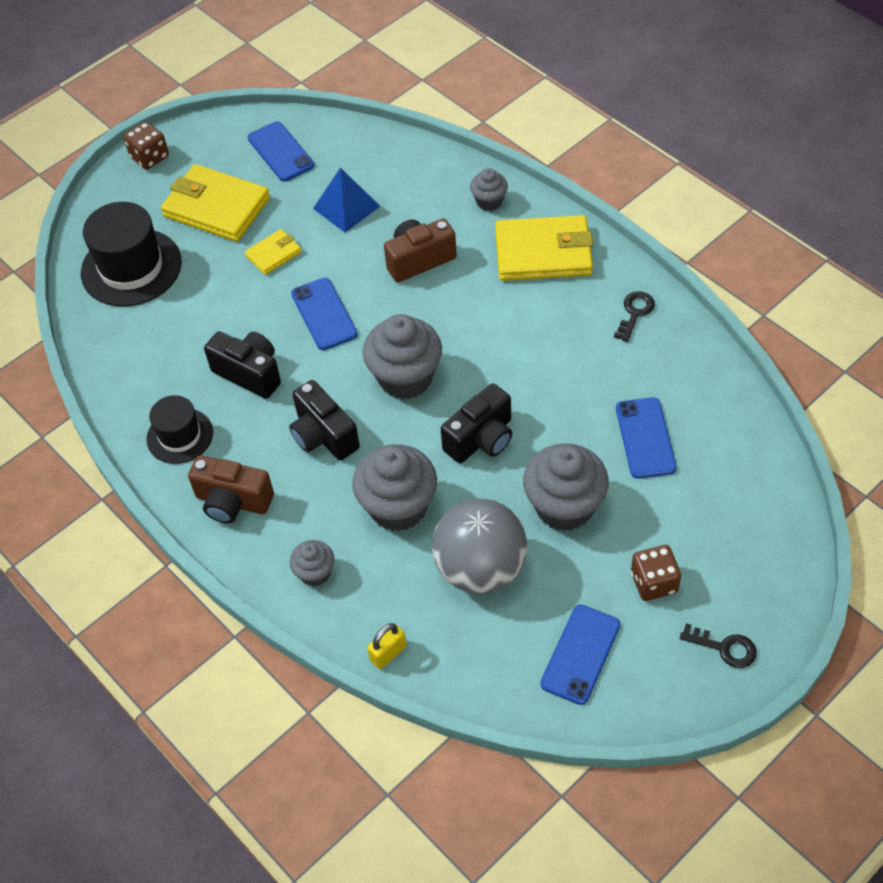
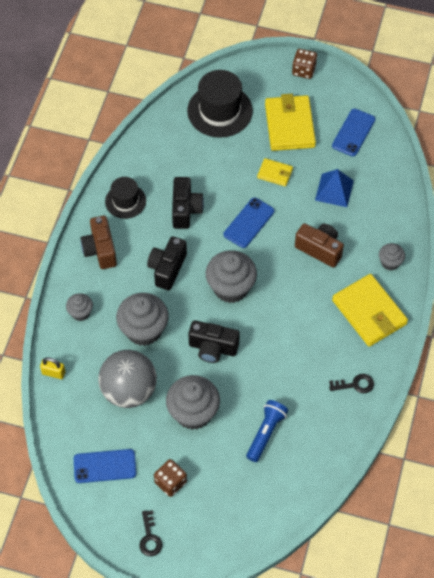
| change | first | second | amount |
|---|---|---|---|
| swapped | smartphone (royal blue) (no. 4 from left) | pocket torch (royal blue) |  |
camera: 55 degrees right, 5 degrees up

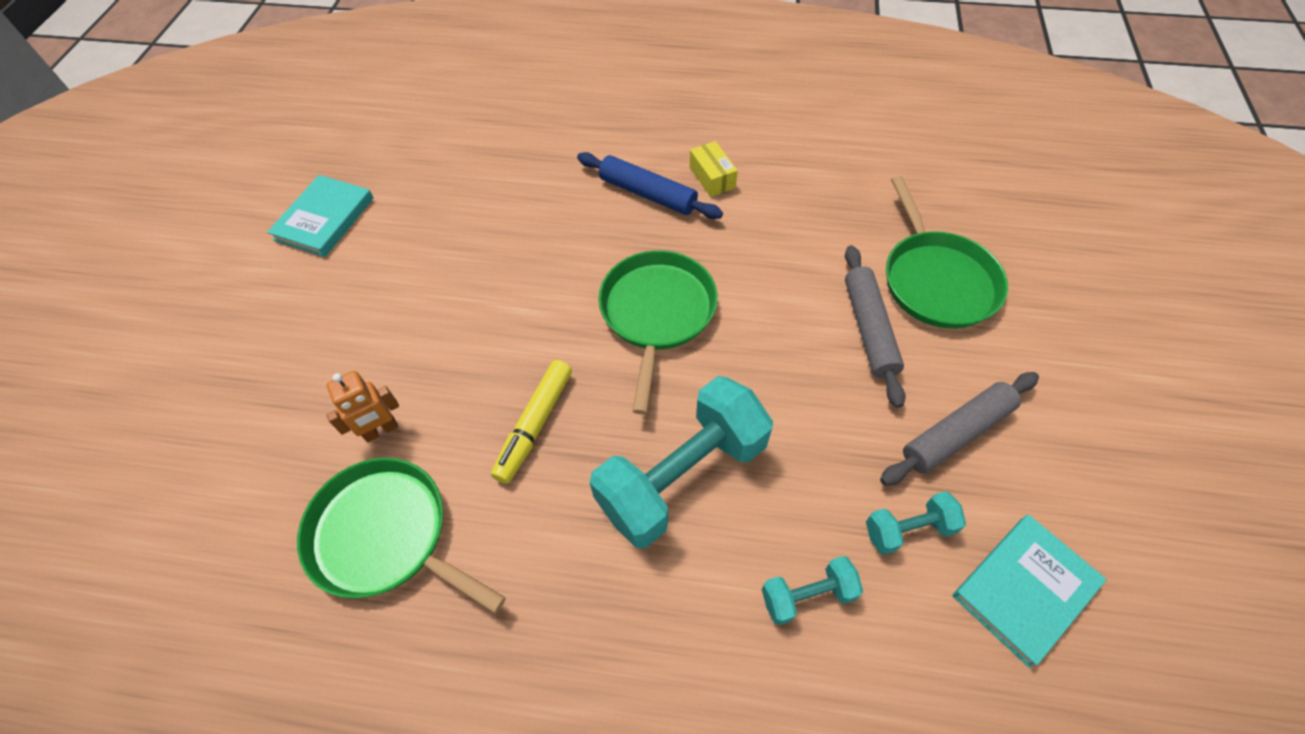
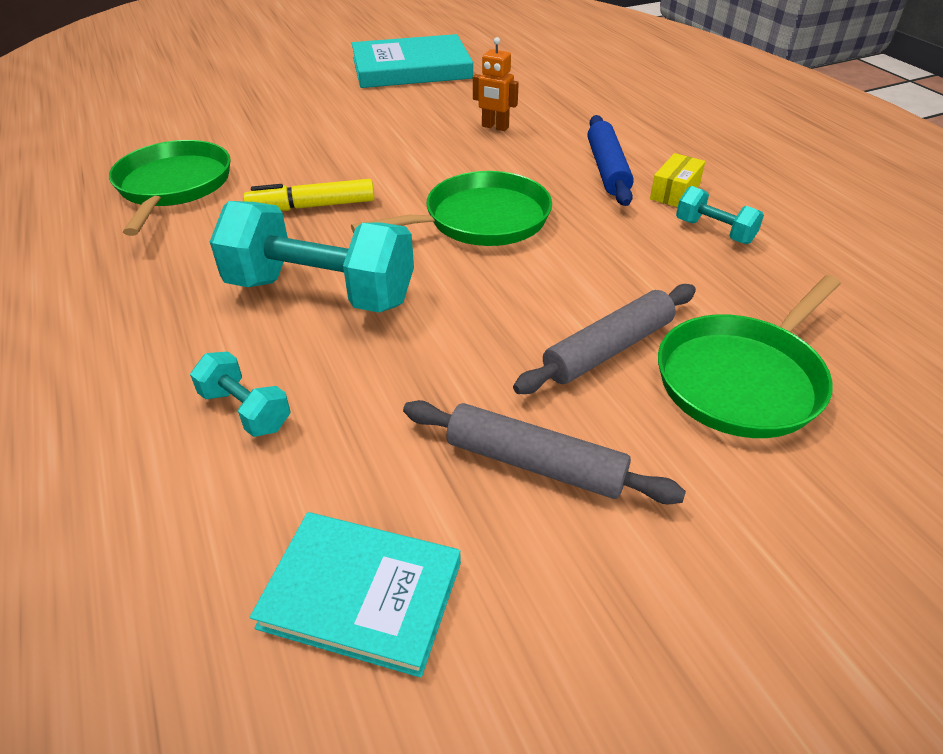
| change | first | second | amount |
|---|---|---|---|
| scaled | hardback (teal) (no. 1 from left in the first image) | hardback (teal) (no. 2 from left) | x1.57 |
| shifted | toy robot (orange-coloured) |  |  |
| shifted | free weight (teal) (no. 3 from left) |  |  |
camera: 55 degrees right, 15 degrees down

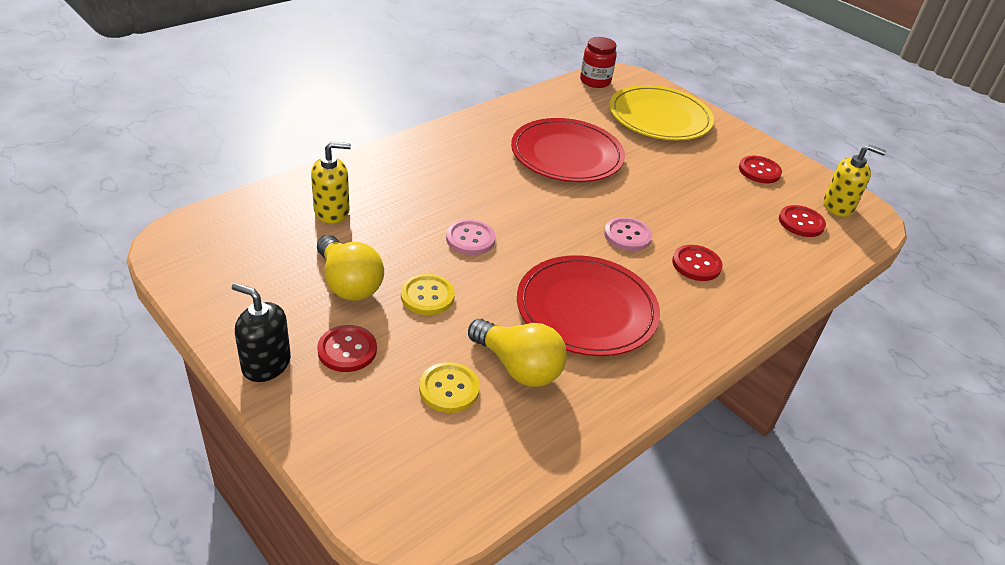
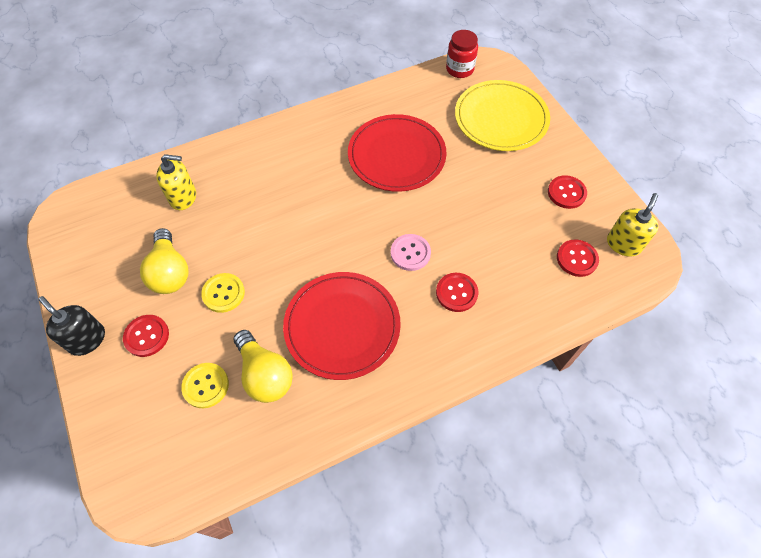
| change | first | second | amount |
|---|---|---|---|
| rotated | soap pump (bright yellow) (no. 2 from left) |  | 90 degrees counterclockwise |
| gone | sewing button (rose-pink) (no. 1 from left) |  |  |
camera: 20 degrees right, 20 degrees up

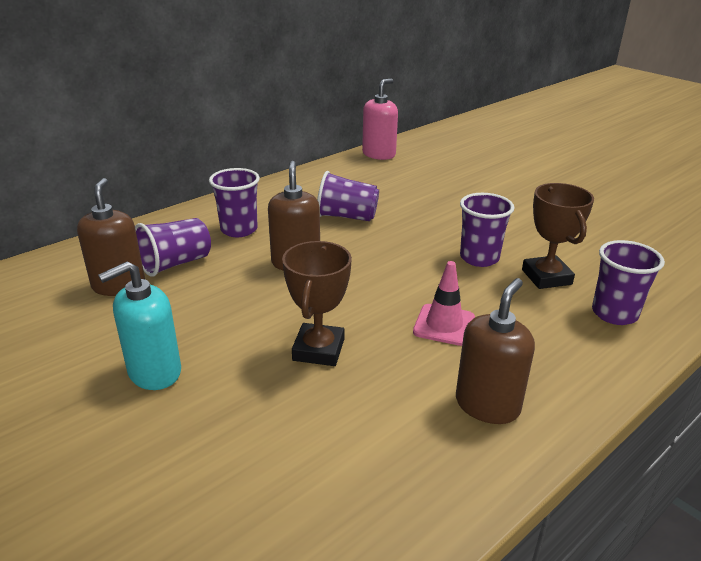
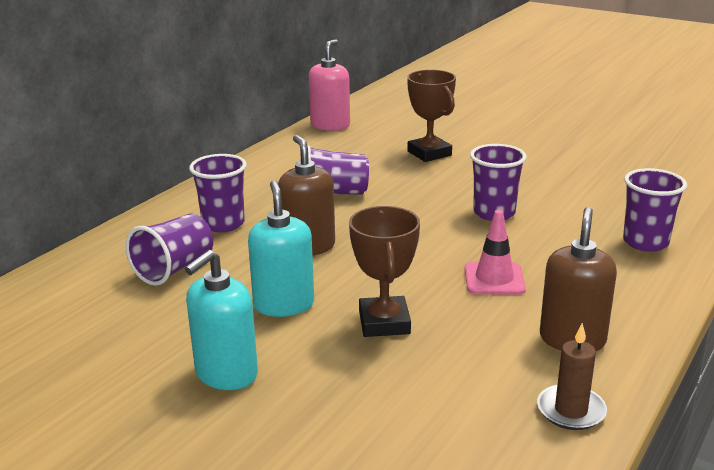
| change | first | second | amount |
|---|---|---|---|
| new |  | soap pump (teal) (no. 2 from left) |  |
| shifted | award cup (dark brown) (no. 2 from left) |  |  |
| new |  | pillar candle (dark brown) |  |
| gone | soap pump (dark brown) (no. 1 from left) |  |  |
camera: 15 degrees left, 5 degrees down

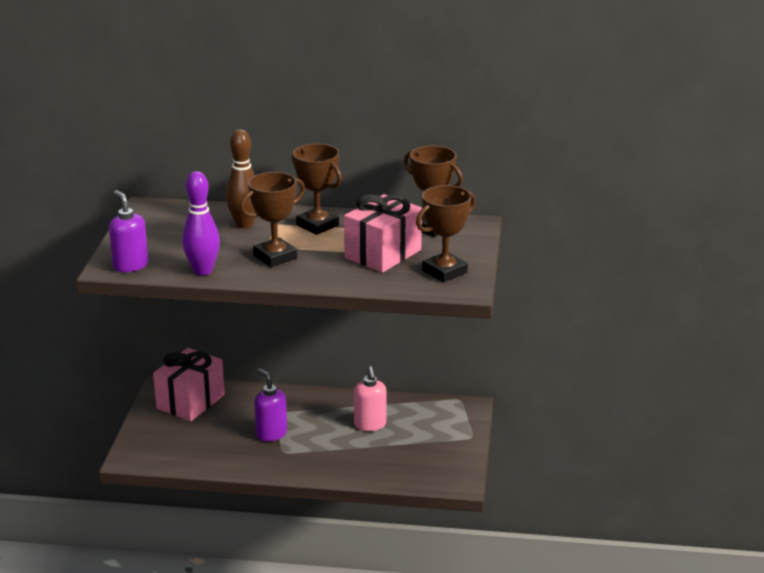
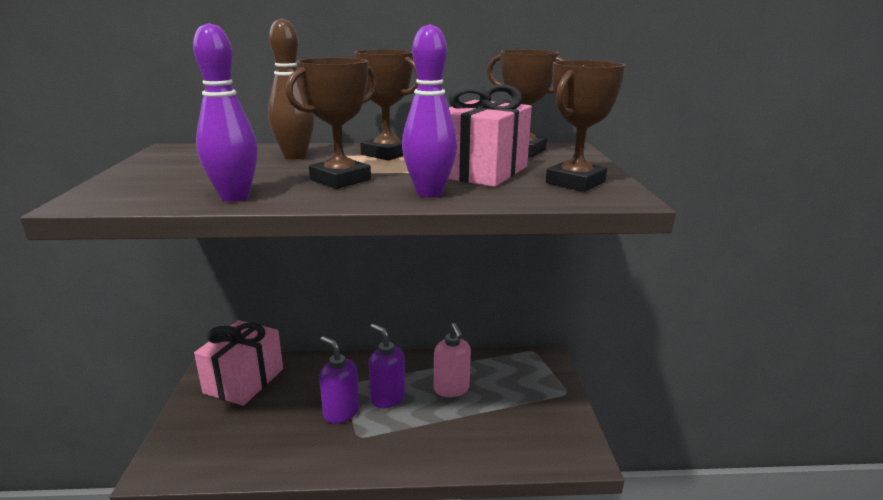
| change | first | second | amount |
|---|---|---|---|
| shifted | soap pump (royal purple) (no. 1 from left in the first image) | soap pump (royal purple) (no. 2 from left) |  |
| new |  | bowling pin (royal purple) (no. 2 from left) |  |
camera: 10 degrees left, 5 degrees down

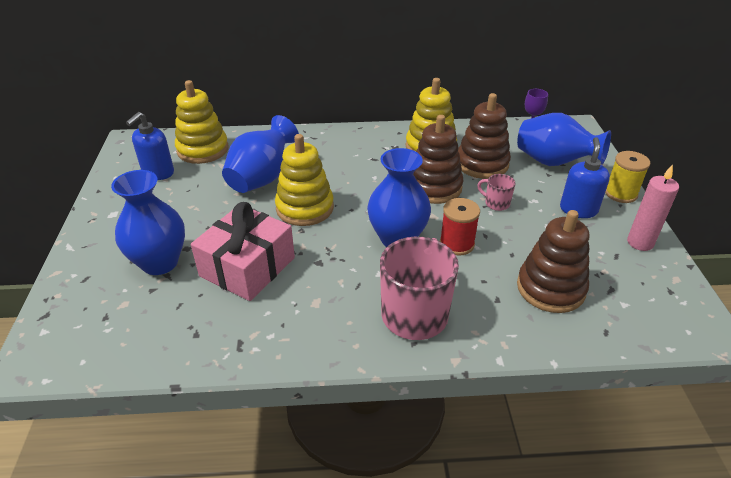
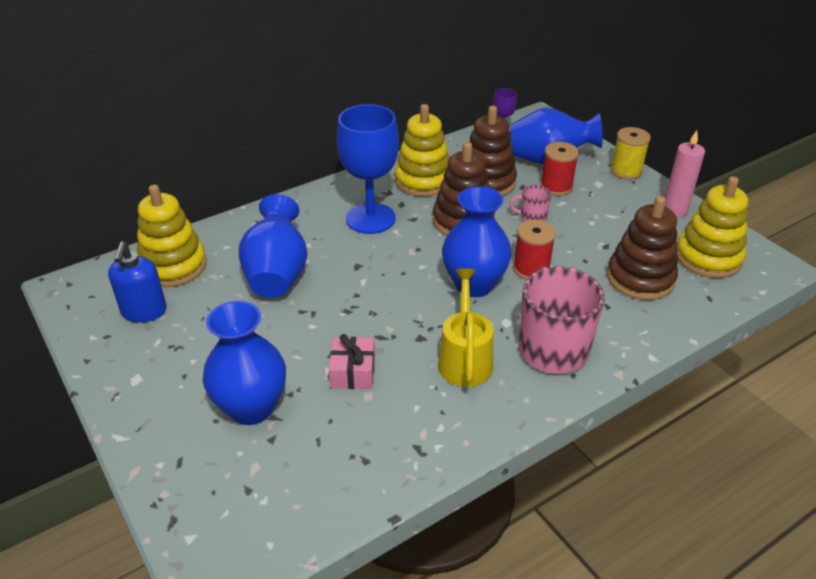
| change | first | second | amount |
|---|---|---|---|
| scaled | present (rose-pink) |  | x0.53 |
| new |  | wine glass (royal blue) |  |
| new |  | watering can (bright yellow) |  |
| new |  | spool (scarlet) (no. 2 from left) |  |
| shifted | ring stacker (bright yellow) (no. 2 from left in the first image) | ring stacker (bright yellow) (no. 3 from left) |  |
| gone | soap pump (royal blue) (no. 2 from left) |  |  |
camera: 30 degrees left, 0 degrees up

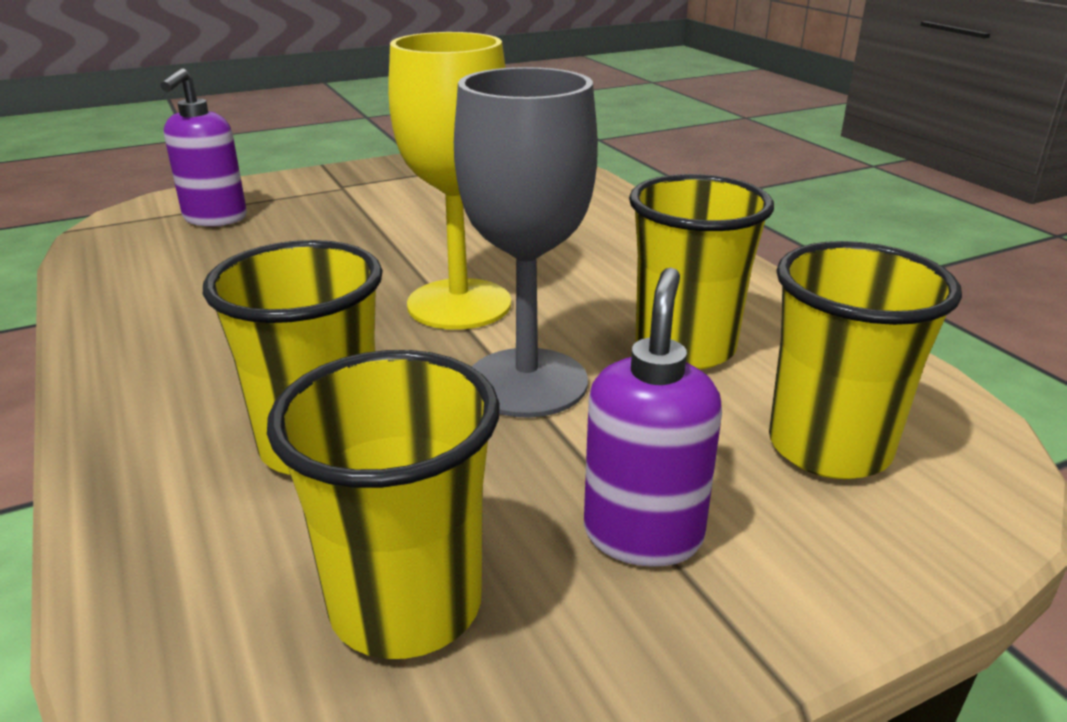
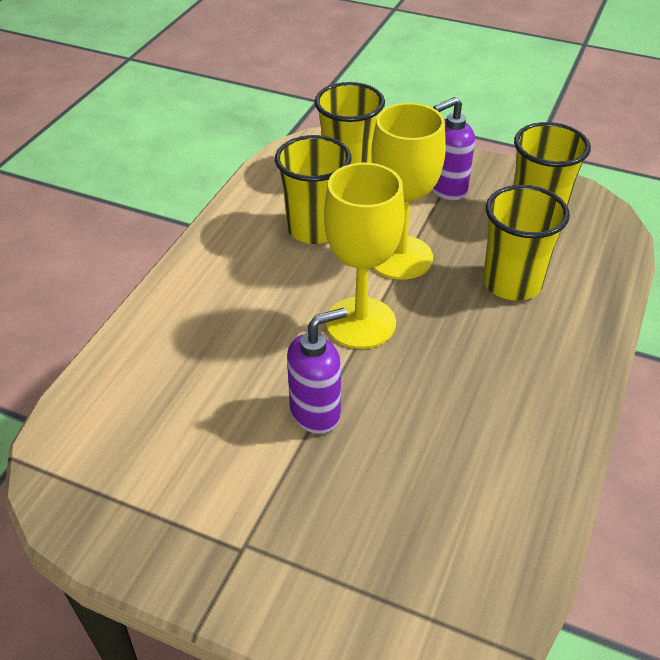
| change | first | second | amount |
|---|---|---|---|
| shifted | soap pump (royal purple) (no. 1 from left) |  |  |
| repainted | wine glass (grey) | wine glass (bright yellow) (no. 2 from left) |  |
camera: 130 degrees left, 15 degrees up

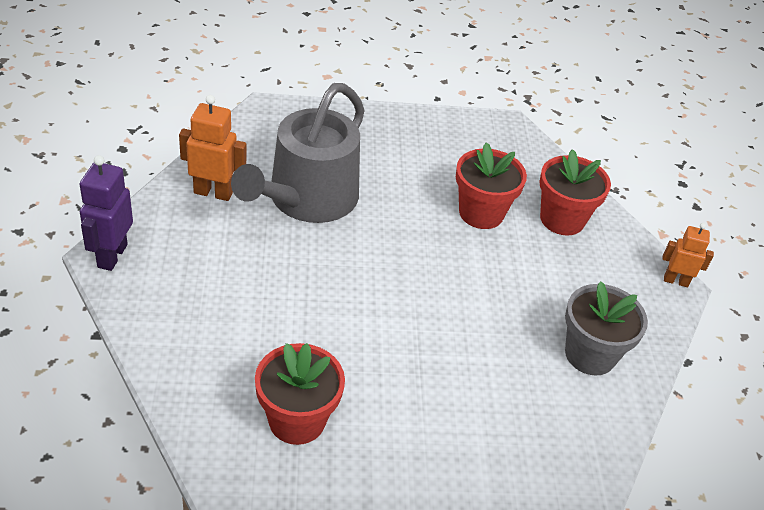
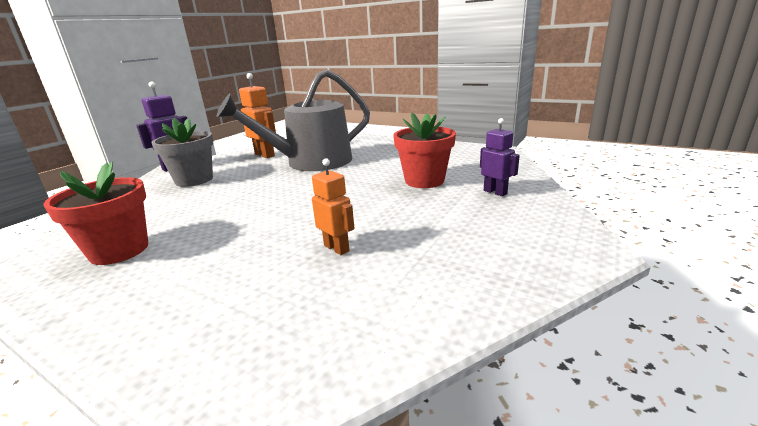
| change | first | second | amount |
|---|---|---|---|
| shifted | flower pot (grey) |  |  |
| shifted | toy robot (orange-coloured) (no. 2 from left) |  |  |
| swapped | flower pot (scarlet) (no. 3 from left) | toy robot (royal purple) (no. 2 from left) |  |
camera: 40 degrees right, 20 degrees down

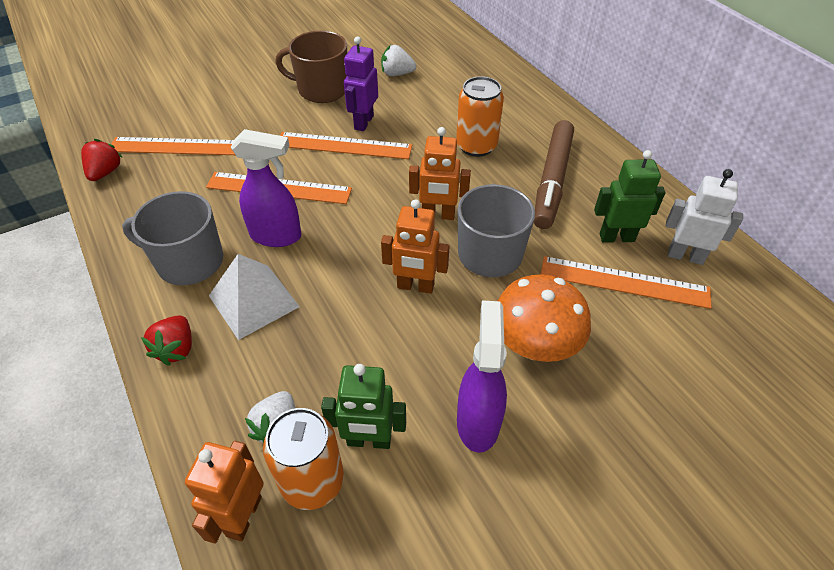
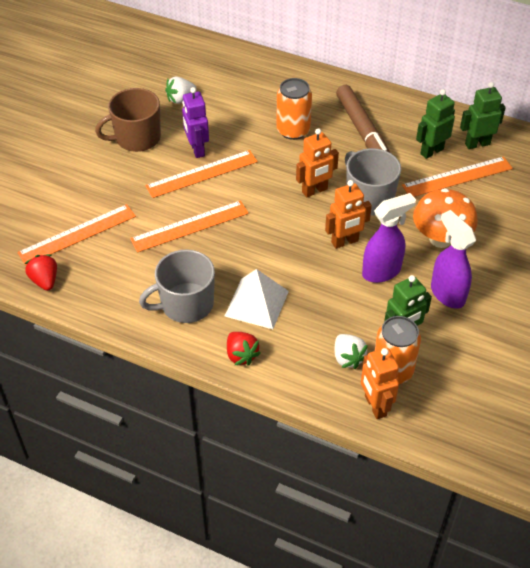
| change | first | second | amount |
|---|---|---|---|
| shifted | sprayer (royal purple) (no. 1 from left) |  |  |
| repainted | toy robot (snow-white) | toy robot (leaf-green) (no. 3 from left) |  |
camera: 35 degrees left, 0 degrees up

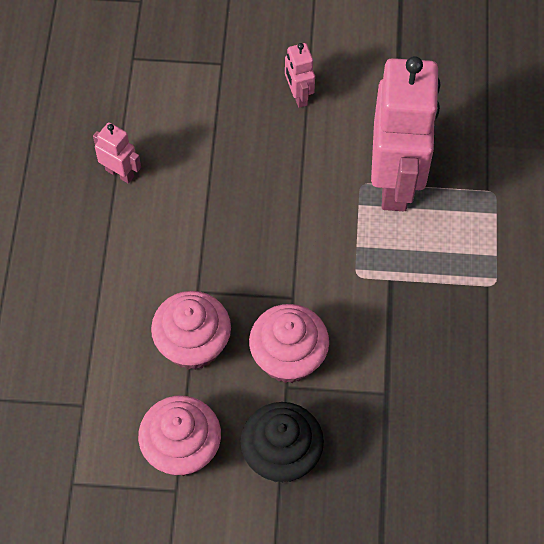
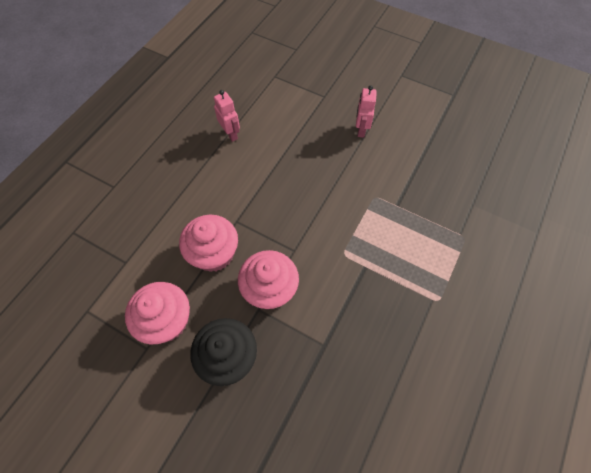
| change | first | second | amount |
|---|---|---|---|
| gone | toy robot (rose-pink) (no. 3 from left) |  |  |
camera: 25 degrees right, 0 degrees up

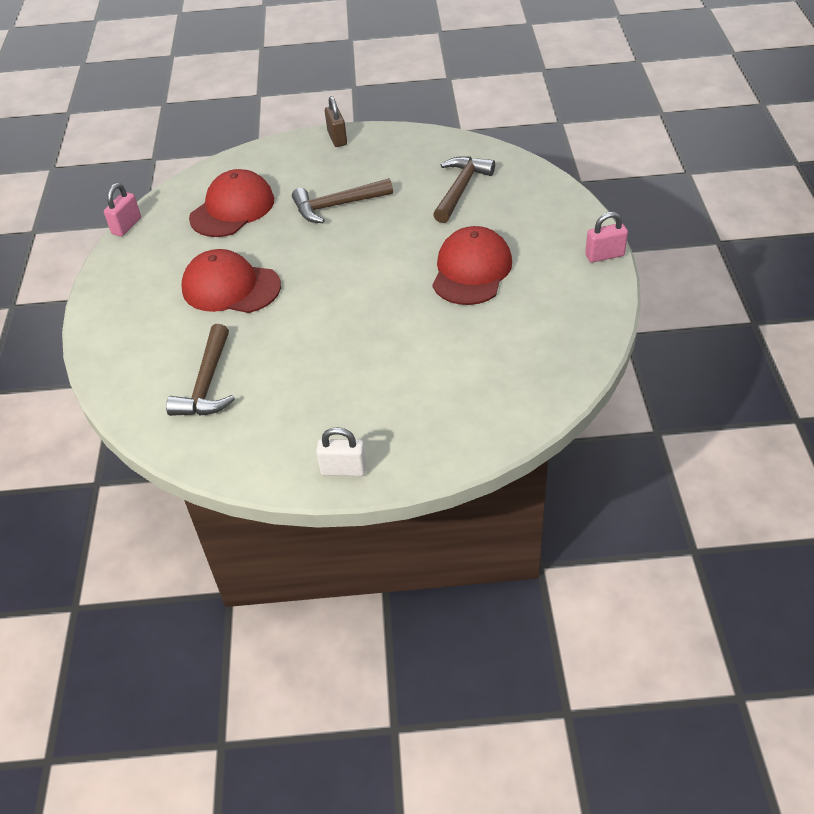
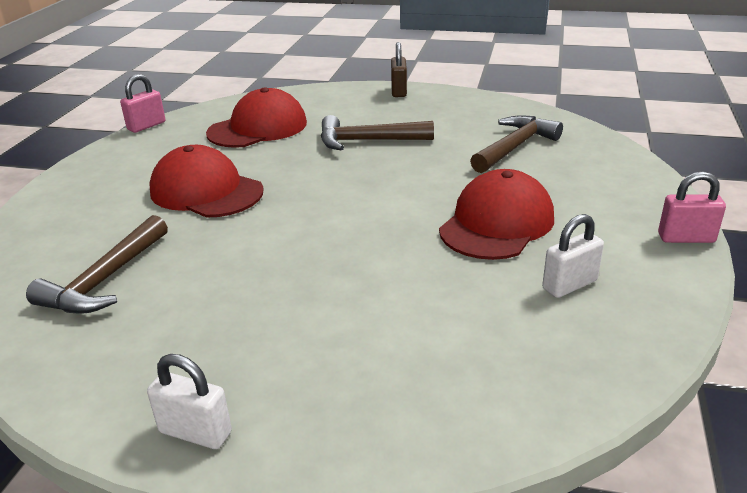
| change | first | second | amount |
|---|---|---|---|
| new |  | padlock (snow-white) (no. 2 from left) |  |
camera: 15 degrees right, 15 degrees down

